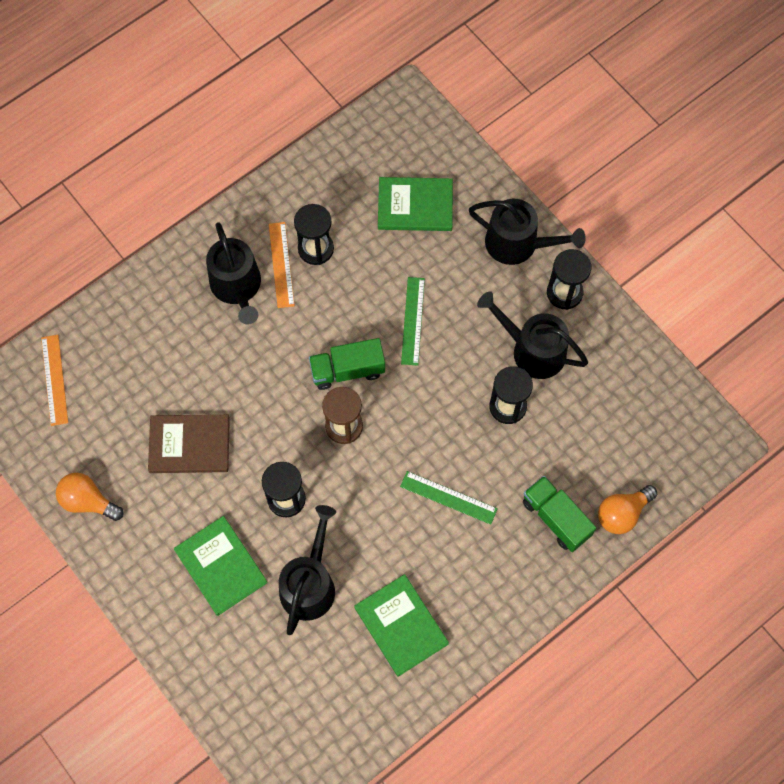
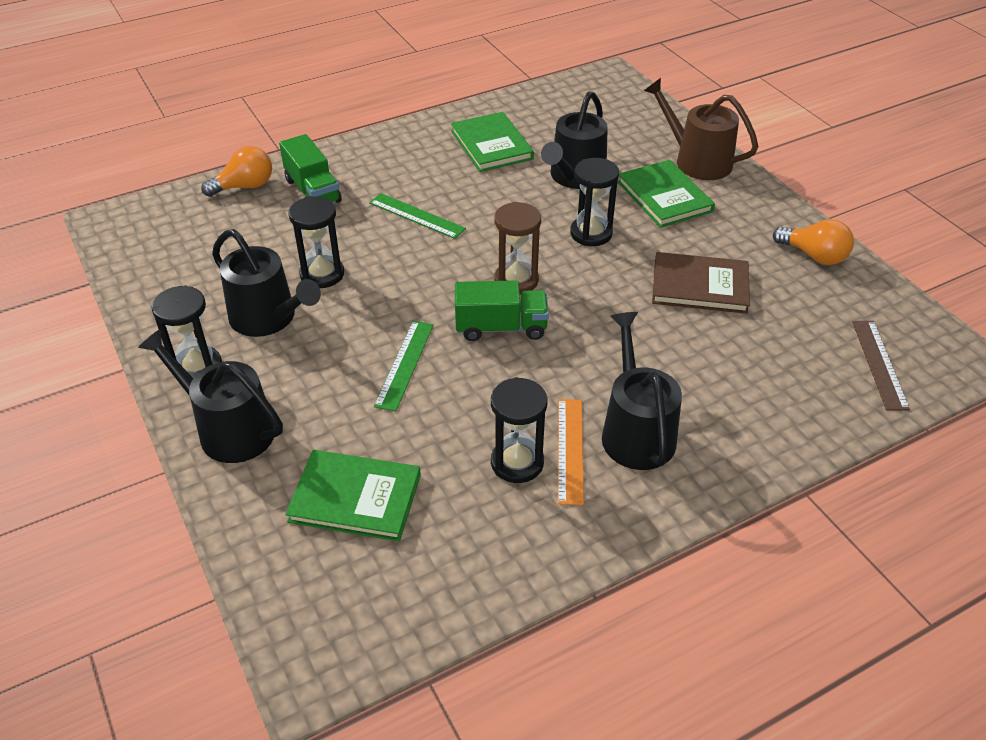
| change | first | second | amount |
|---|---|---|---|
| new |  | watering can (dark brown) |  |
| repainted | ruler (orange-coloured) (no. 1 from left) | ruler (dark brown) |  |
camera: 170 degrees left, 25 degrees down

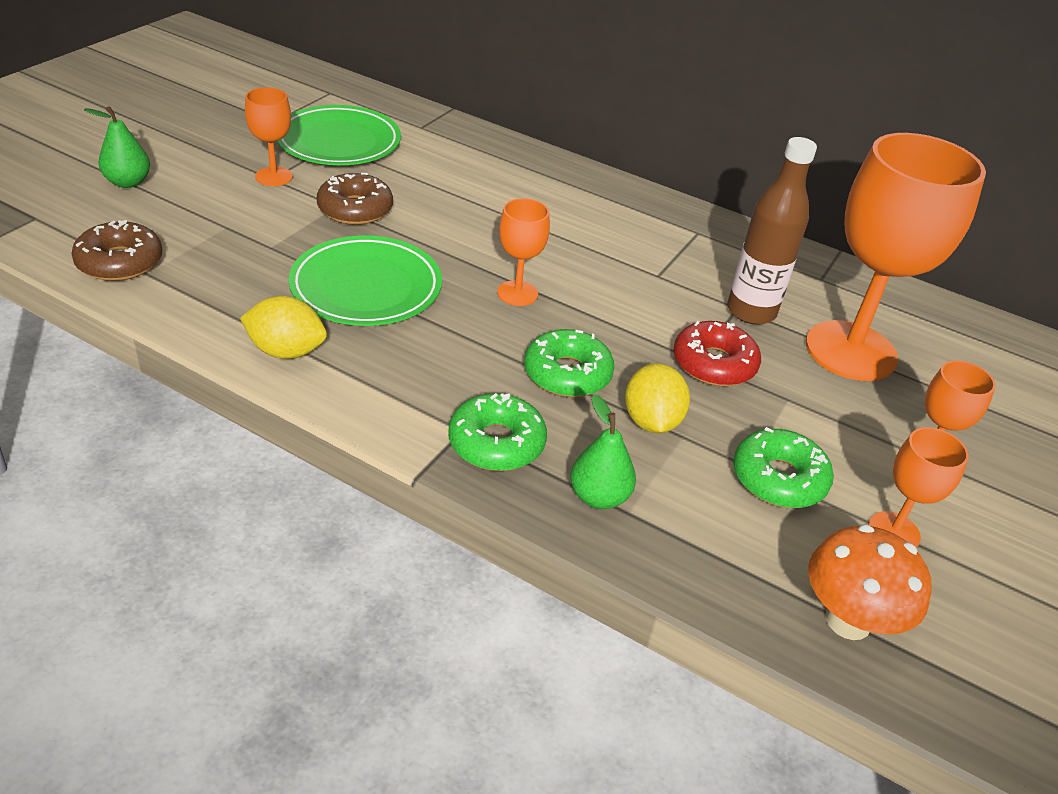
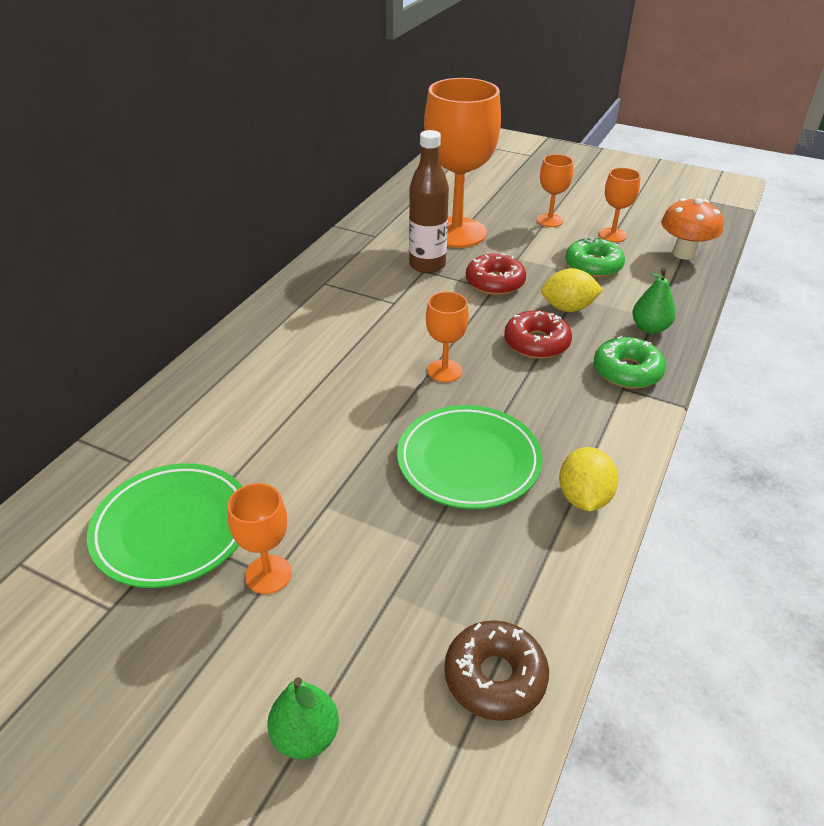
| change | first | second | amount |
|---|---|---|---|
| repainted | donut (leaf-green) (no. 2 from left) | donut (scarlet) (no. 2 from left) |  |
| gone | donut (dark brown) (no. 2 from left) |  |  |
camera: 90 degrees left, 0 degrees up

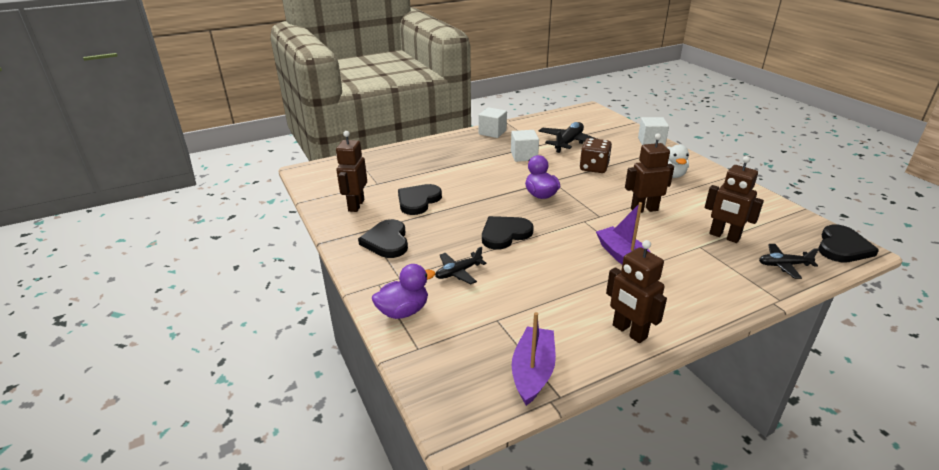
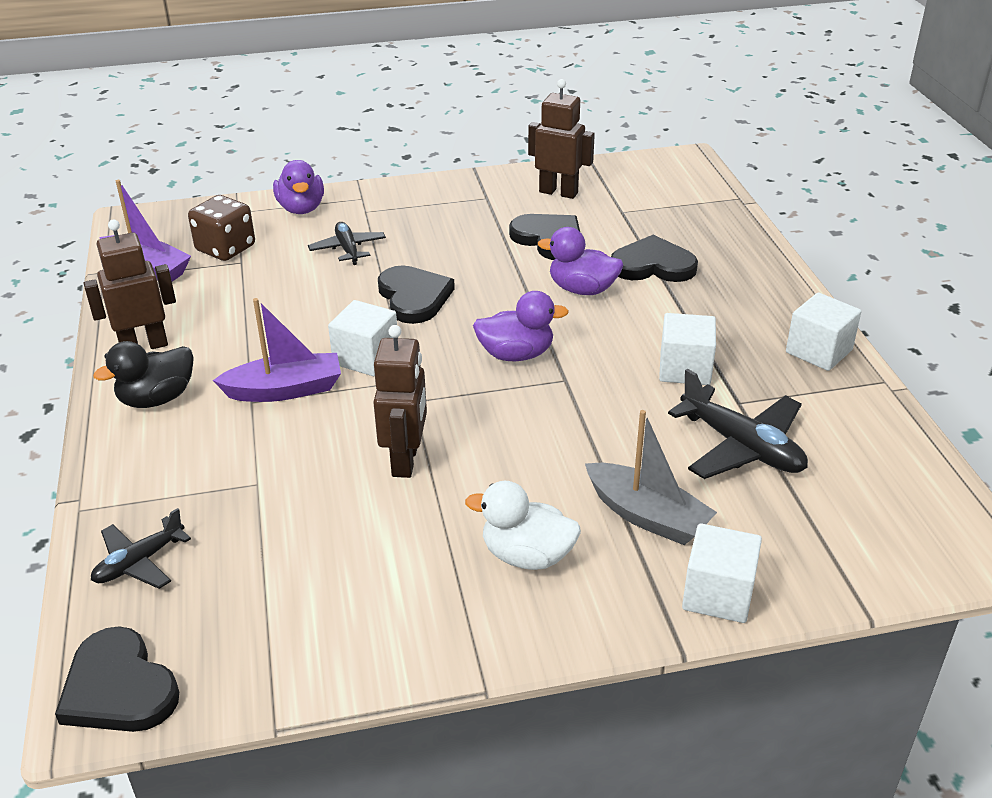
| change | first | second | amount |
|---|---|---|---|
| rotated | toy plane (black) (no. 3 from left in the first image) | toy plane (black) (no. 1 from left) | 150 degrees counterclockwise |
| new |  | rubber duck (black) |  |
| shifted | game die (dark brown) |  |  |
| new |  | block (snow-white) (no. 1 from left) |  |
| new |  | rubber duck (royal purple) (no. 3 from left) |  |
| new |  | sailboat (grey) |  |
| shifted | heart (black) (no. 1 from left in the first image) | heart (black) (no. 4 from left) |  |
| gone | toy robot (dark brown) (no. 4 from left) |  |  |
camera: 105 degrees right, 5 degrees up

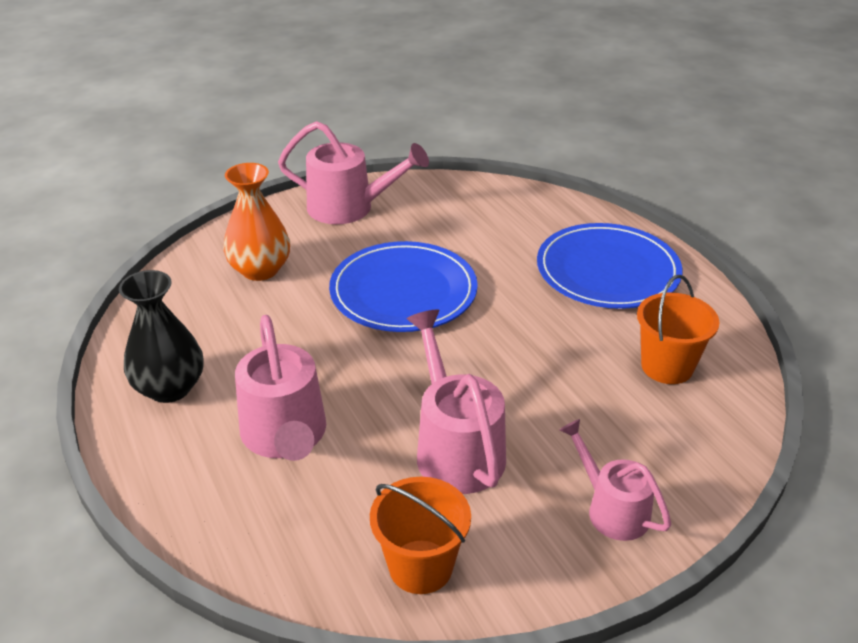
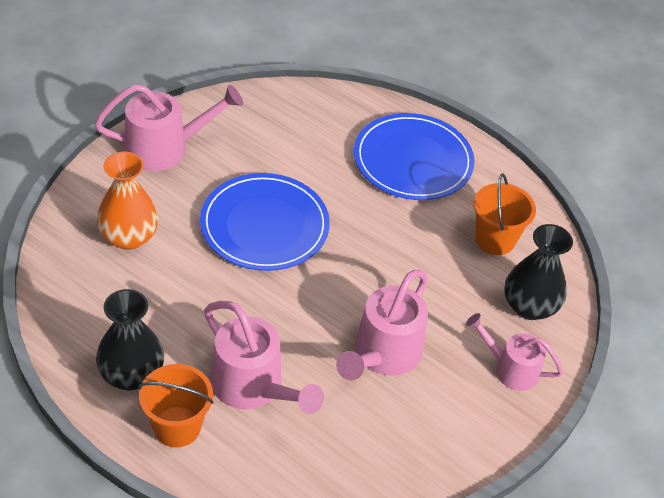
| change | first | second | amount |
|---|---|---|---|
| shifted | pail (orange-coloured) (no. 1 from left) |  |  |
| rotated | watering can (rose-pink) (no. 3 from left) |  | 105 degrees counterclockwise |
| new |  | tall vase (black) (no. 2 from left) |  |
camera: 30 degrees left, 10 degrees up

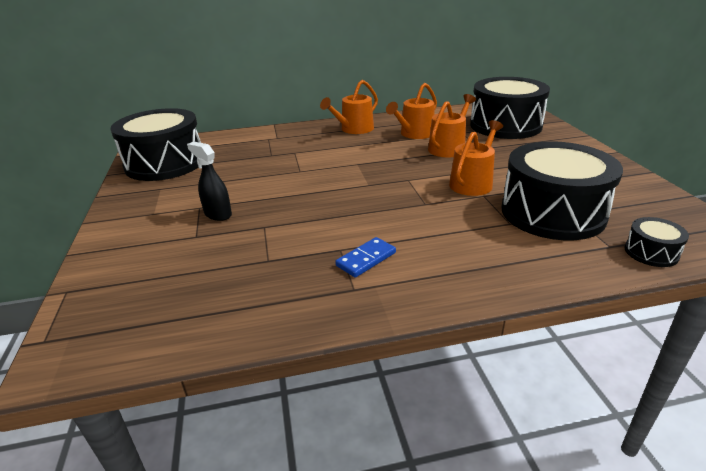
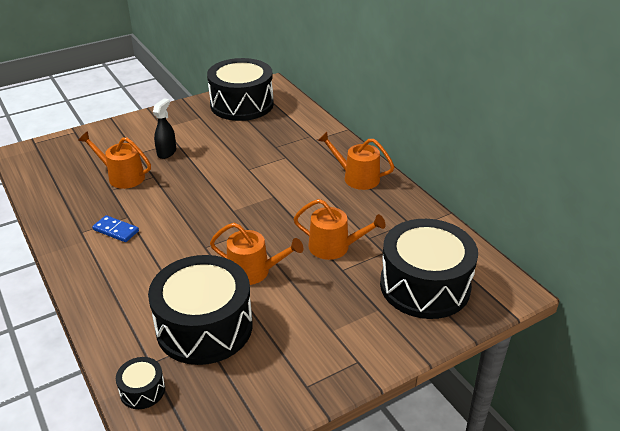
| change | first | second | amount |
|---|---|---|---|
| shifted | watering can (orange-coloured) (no. 2 from left in the first image) | watering can (orange-coloured) (no. 1 from left) |  |
camera: 70 degrees right, 5 degrees up

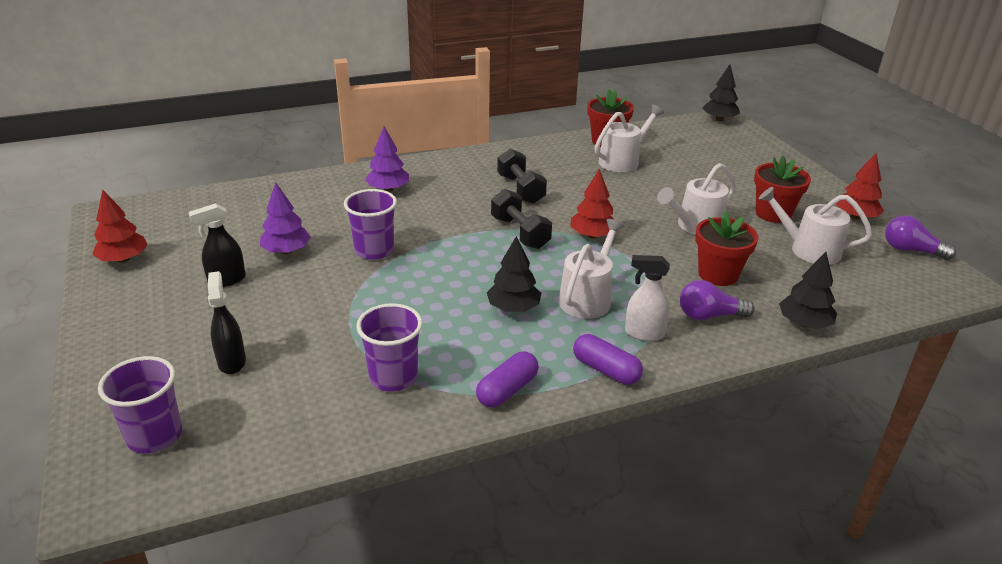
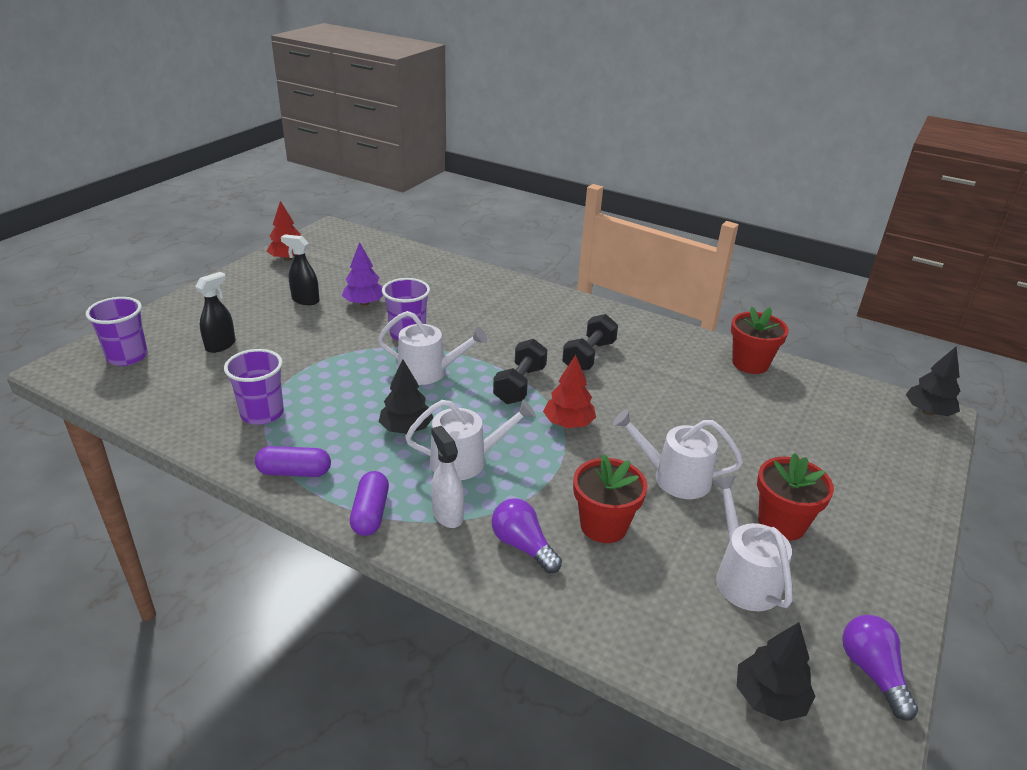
| change | first | second | amount |
|---|---|---|---|
| shifted | watering can (snow-white) (no. 2 from left in the first image) | watering can (snow-white) (no. 1 from left) |  |
| shifted | toy tree (black) (no. 3 from left in the first image) | toy tree (black) (no. 2 from left) |  |
| gone | toy tree (royal purple) (no. 2 from left) |  |  |
| gone | toy tree (scarlet) (no. 3 from left) |  |  |
camera: 50 degrees right, 0 degrees up

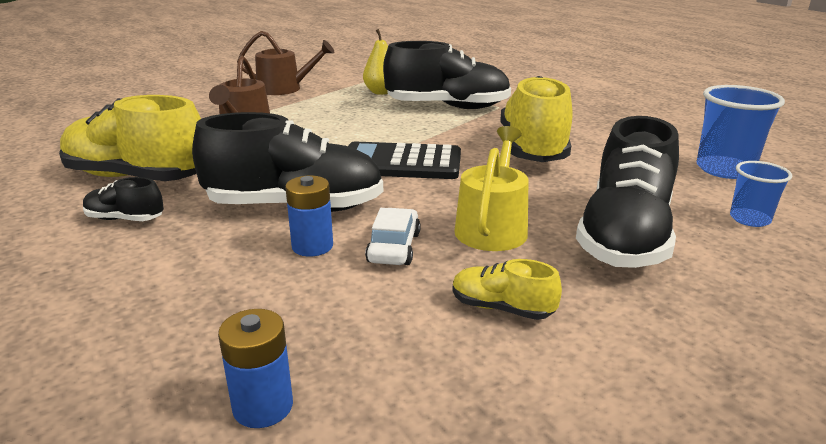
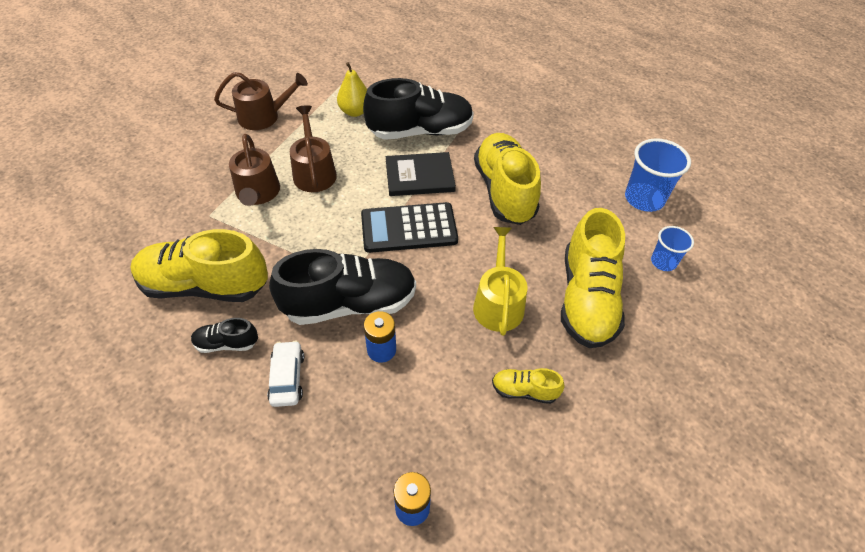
| change | first | second | amount |
|---|---|---|---|
| shifted | car (snow-white) |  |  |
| new |  | watering can (dark brown) (no. 3 from left) |  |
| new |  | hardback (black) |  |
| repainted | lace-up shoe (black) (no. 4 from left) | lace-up shoe (bright yellow) (no. 4 from left) |  |
camera: 15 degrees left, 25 degrees up

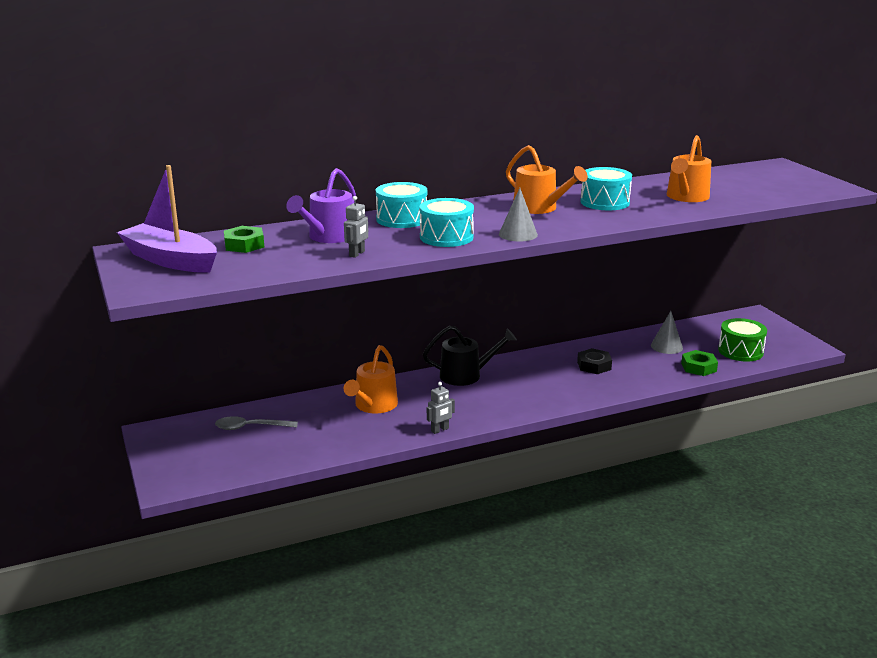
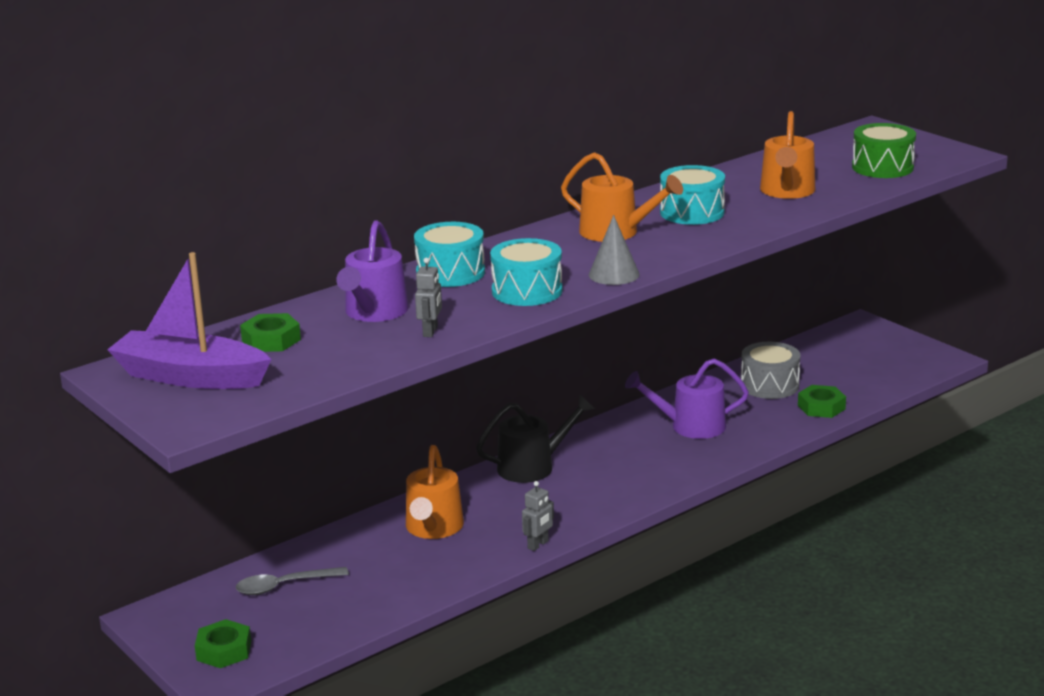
| change | first | second | amount |
|---|---|---|---|
| new |  | hexagon nut (leaf-green) (no. 1 from left) |  |
| swapped | hexagon nut (black) | watering can (royal purple) (no. 2 from left) |  |
| swapped | cone (grey) (no. 2 from left) | snare drum (grey) |  |
| shifted | snare drum (leaf-green) |  |  |
camera: 15 degrees left, 0 degrees up

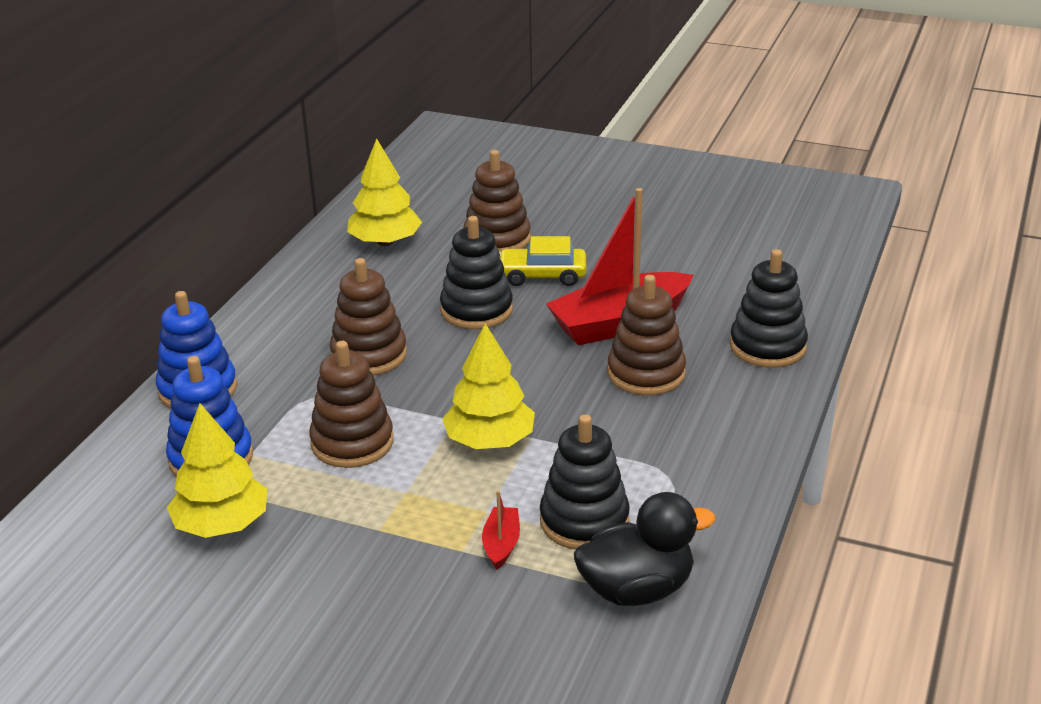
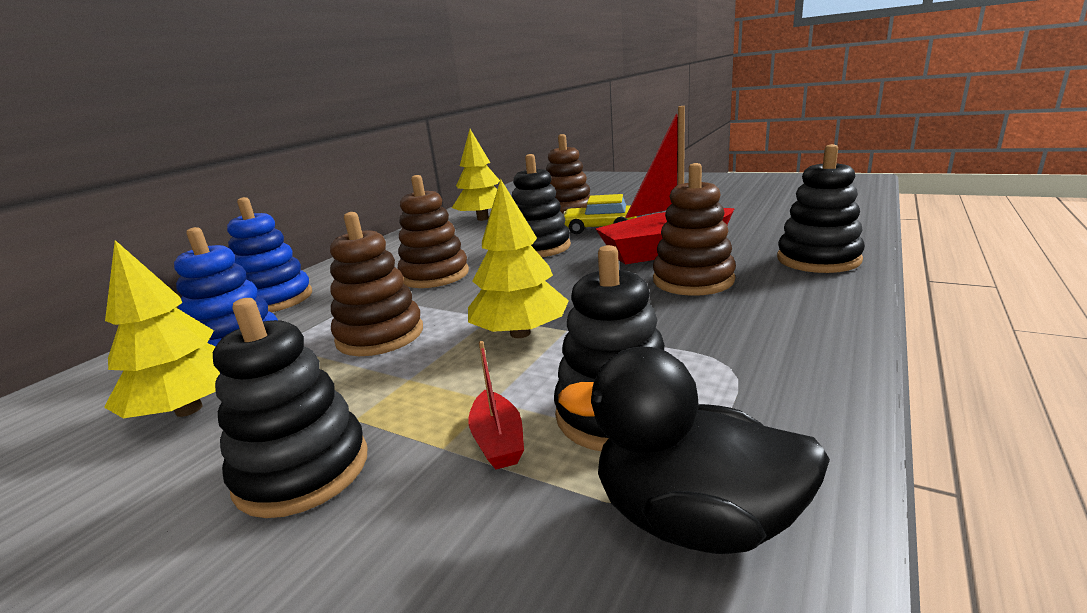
| change | first | second | amount |
|---|---|---|---|
| new |  | ring stacker (black) (no. 1 from left) |  |
| rotated | sailboat (scarlet) (no. 1 from left) |  | 150 degrees clockwise |
| rotated | rubber duck (black) |  | 150 degrees counterclockwise |
camera: 10 degrees right, 10 degrees down

